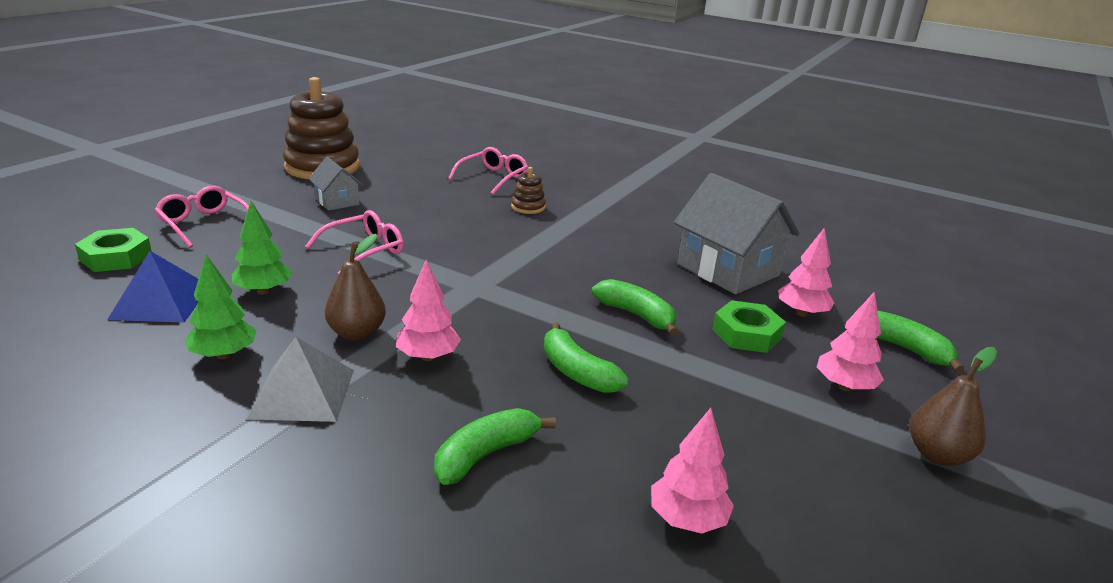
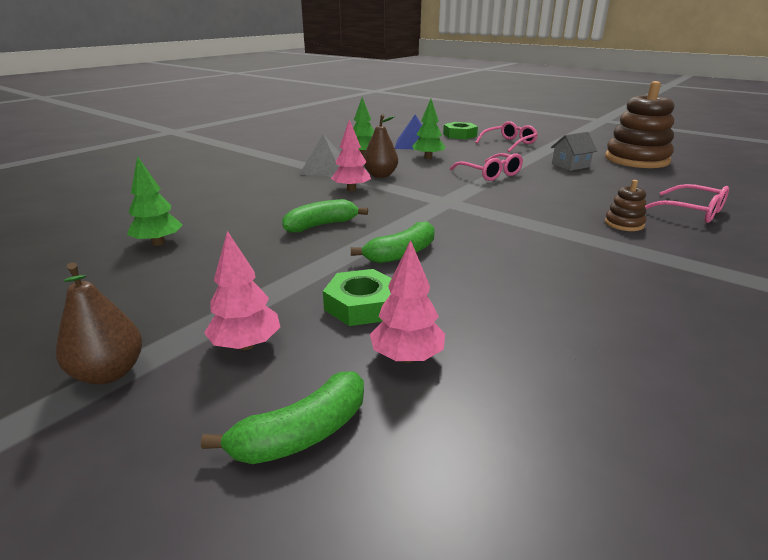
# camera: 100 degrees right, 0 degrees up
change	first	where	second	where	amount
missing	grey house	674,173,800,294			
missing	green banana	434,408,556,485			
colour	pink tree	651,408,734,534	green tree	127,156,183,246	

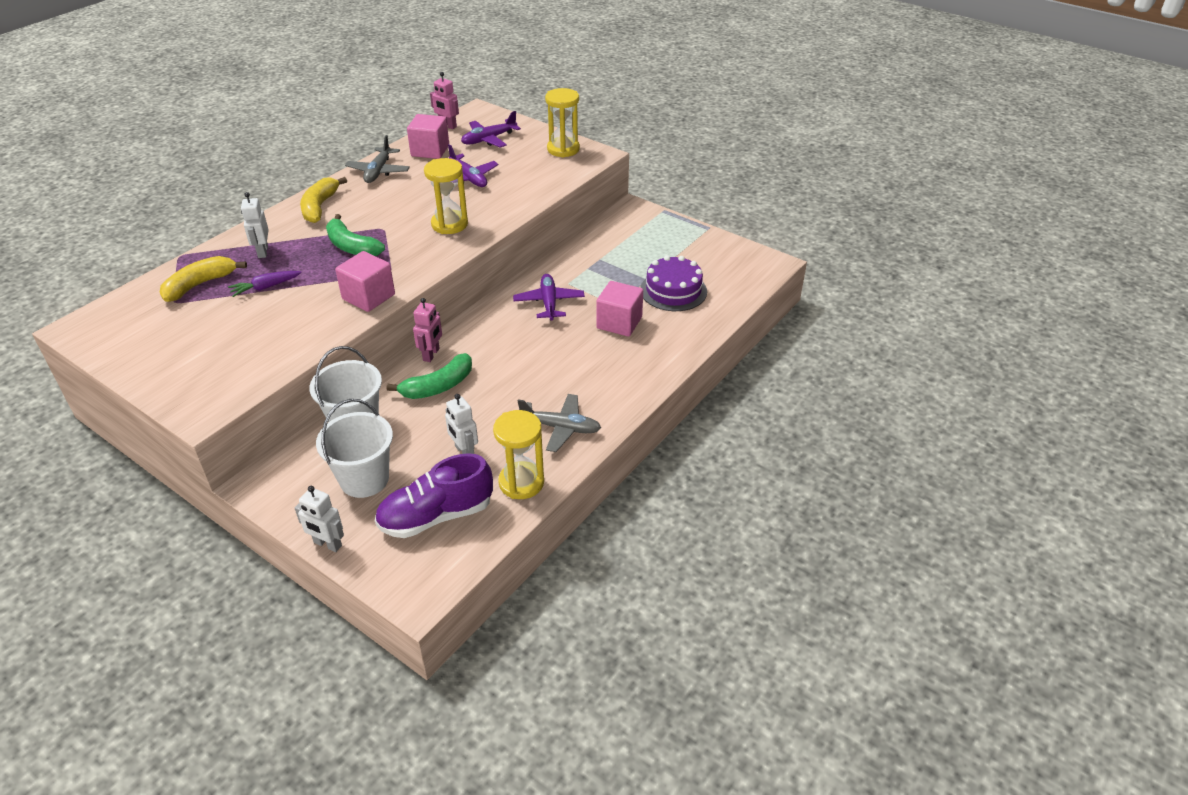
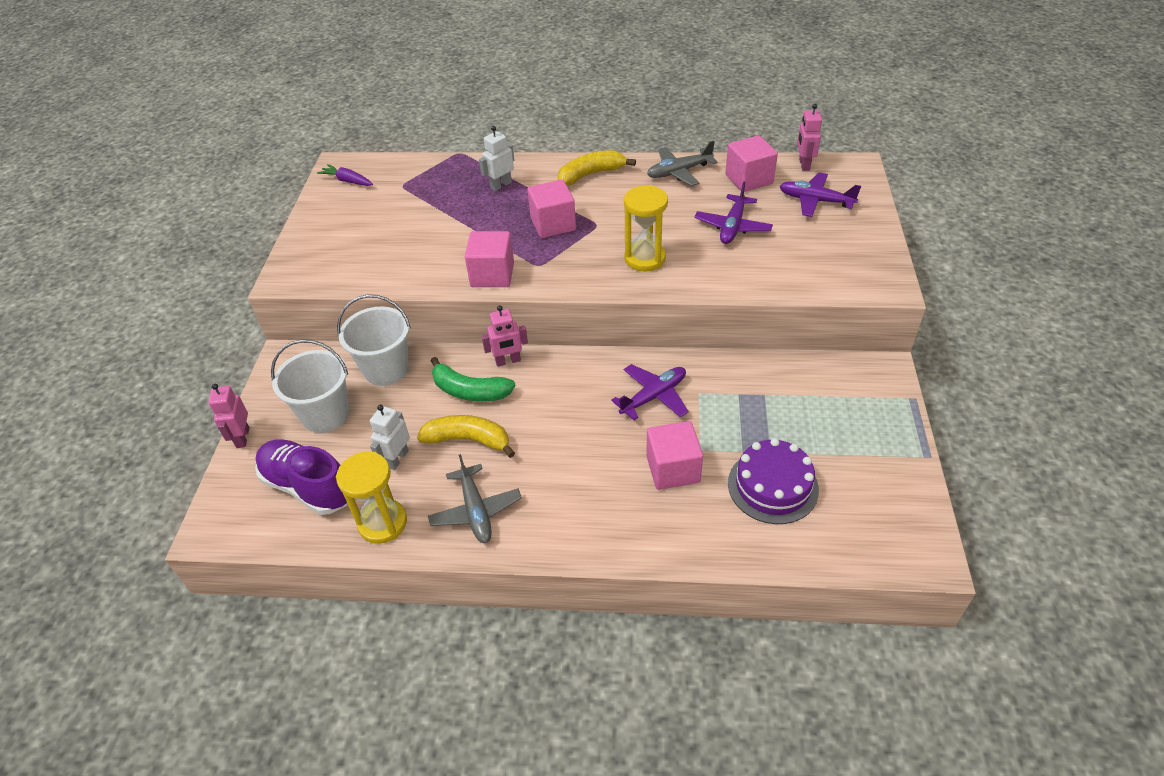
# camera: 60 degrees right, 5 degrees up
change	first	where	second	where	amount
missing	yellow hourglass	545,88,580,158			
exchanged	green banana	326,214,385,256	pink cube	528,180,576,238	
relocated	yellow banana	160,256,247,302		417,415,515,458	
relocated	purple carrot	228,271,301,297		317,164,373,186	
colour	white robot	295,486,344,552	pink robot	208,384,249,448	

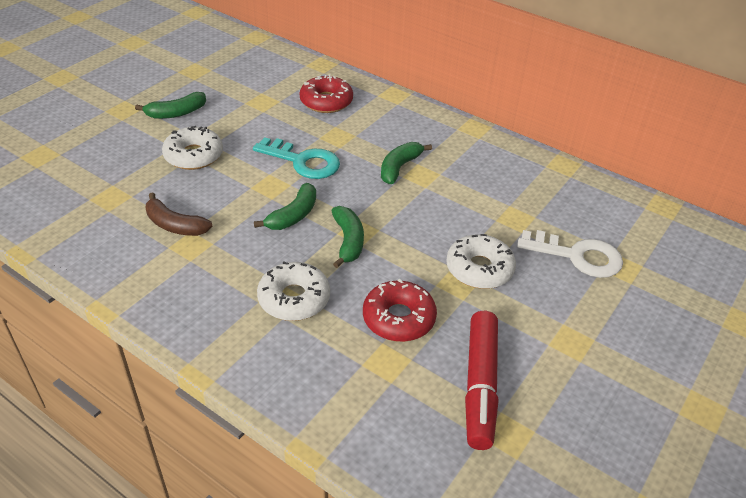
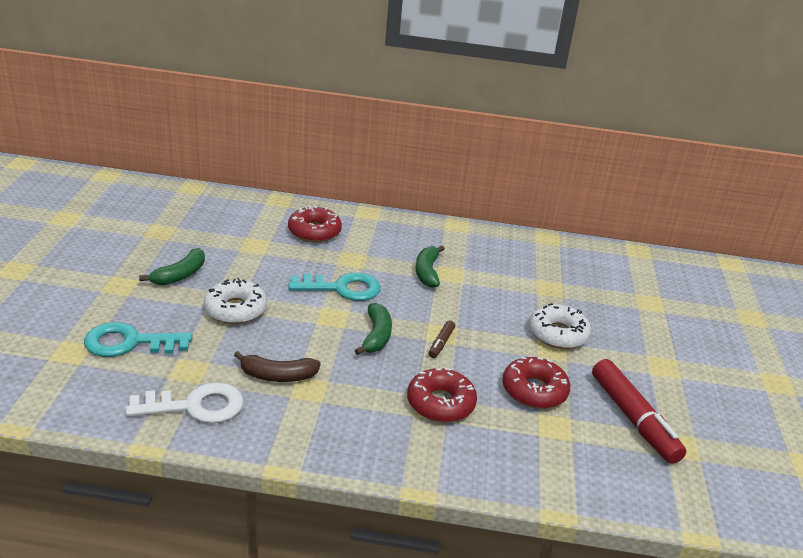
# camera: 30 degrees left, 10 degrees down
change	first	where	second	where	amount
exchanged	green banana	331,206,364,268	brown marker	429,320,455,358	
relocated	white key	517,230,623,278		126,382,244,424	
colour	white donut	257,261,330,321	red donut	407,368,477,422	
appeared			turquoise key	84,322,193,357	

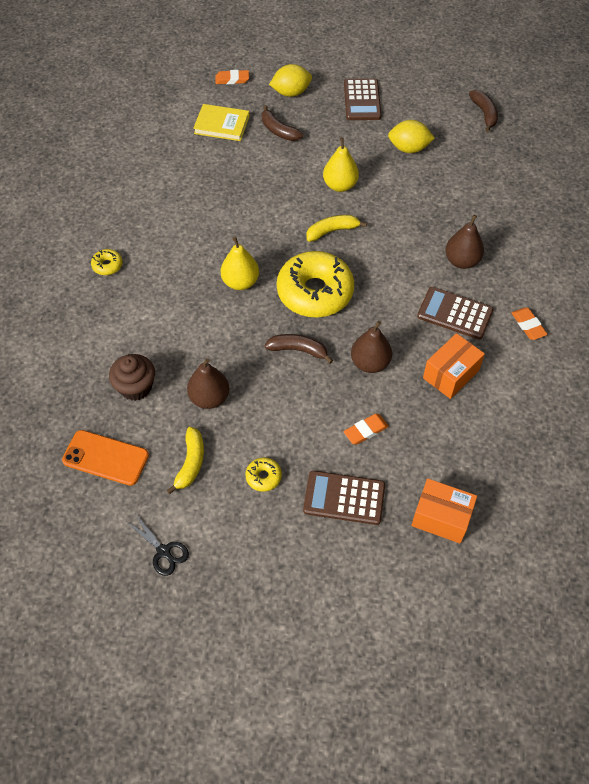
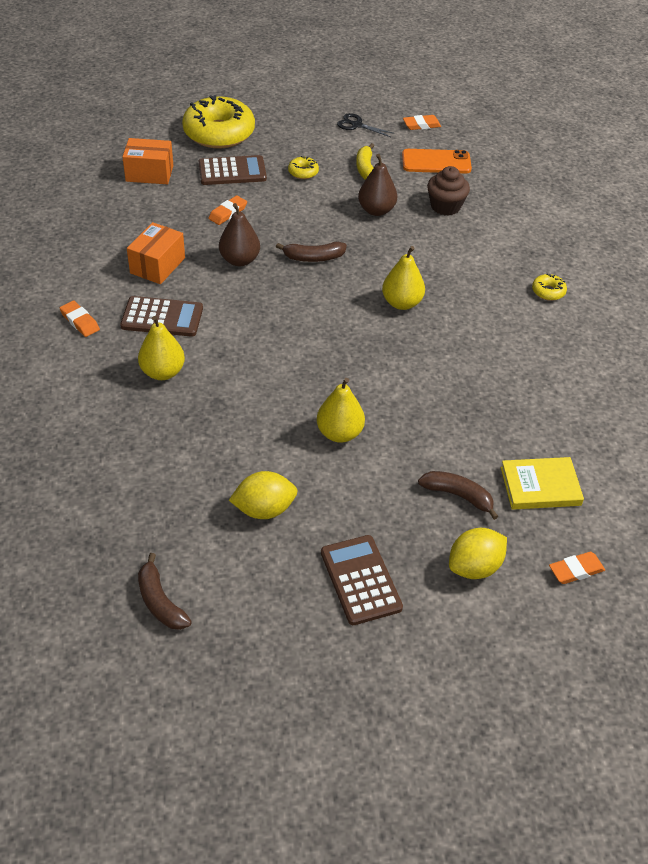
# camera: 160 degrees right, 10 degrees down
change	first	where	second	where	amount
missing	yellow banana	306,215,367,242			
colour	brown pear	445,215,484,269	yellow pear	138,316,185,380	
relocated	yellow donut	277,251,354,317		182,95,255,149	
appeared			orange eraser	403,115,441,130	

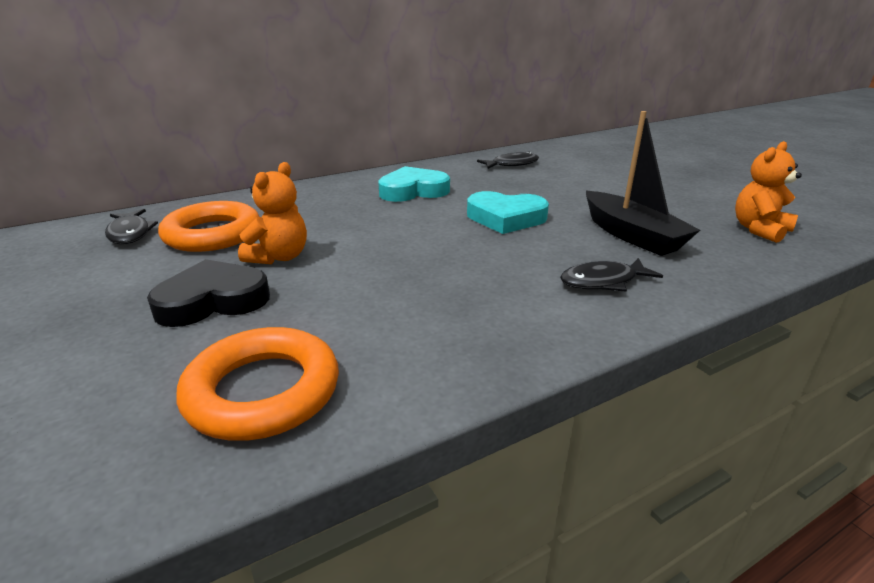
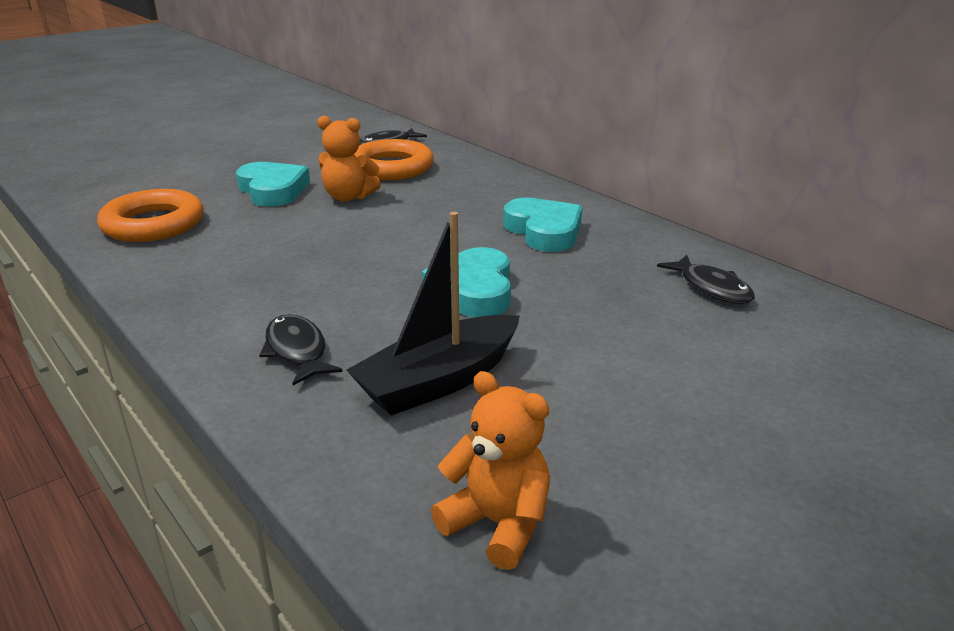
# camera: 80 degrees right, 0 degrees up
change	first	where	second	where	amount
colour	black heart	147,259,270,327	turquoise heart	236,162,310,206	

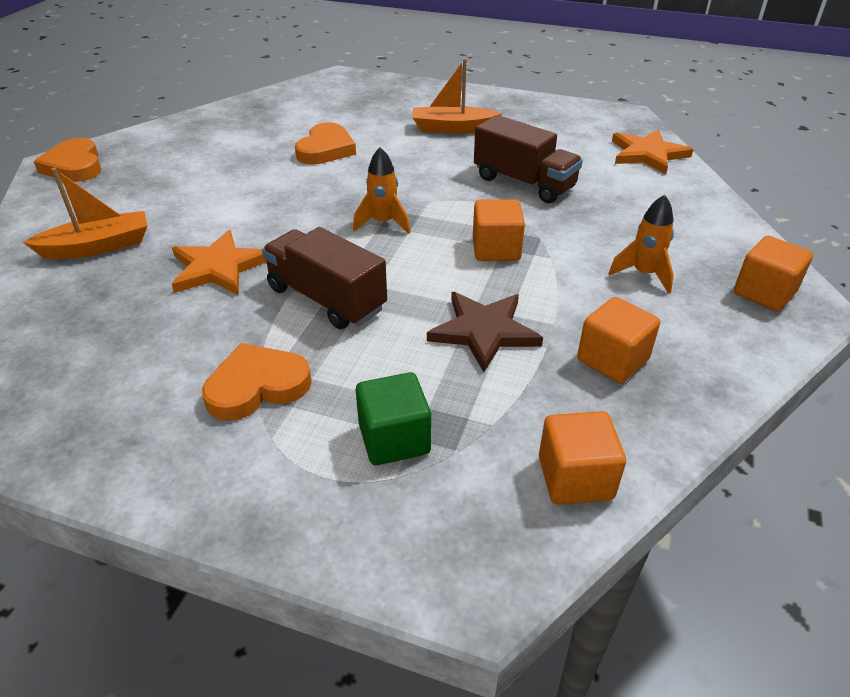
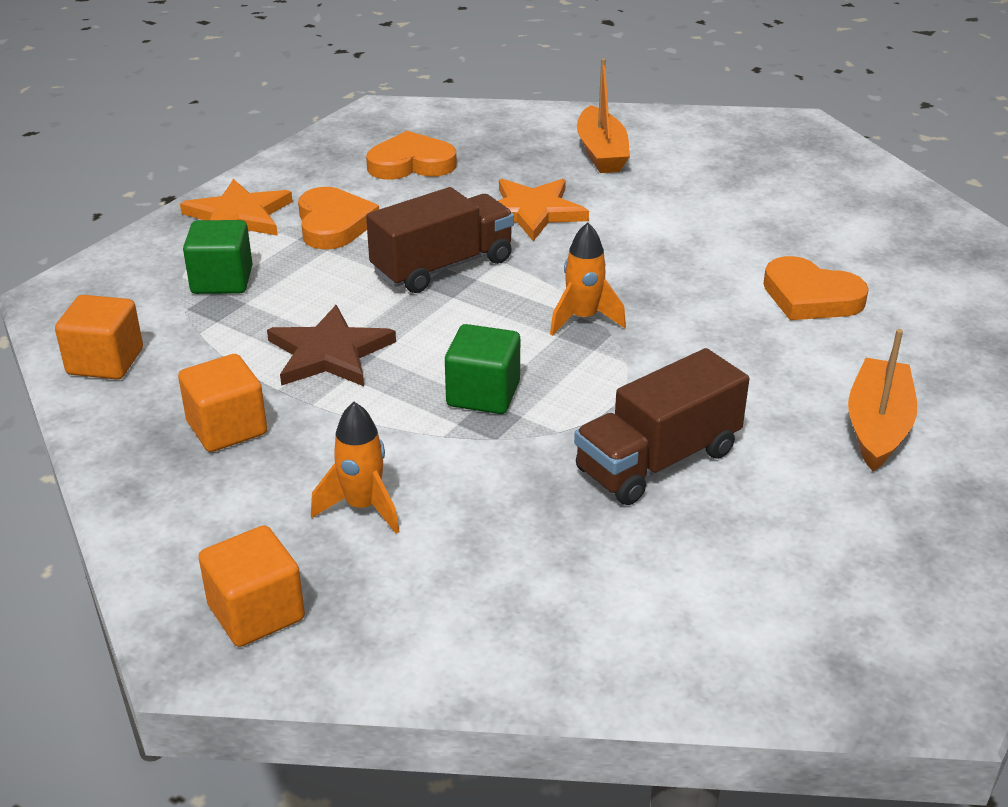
# camera: 105 degrees right, 5 degrees down
change	first	where	second	where	amount
relocated	orange star	612,129,693,175		180,179,293,236	
relocated	orange heart	33,138,101,182		366,131,457,180	
colour	orange cube	473,199,525,261	green cube	445,324,520,414	

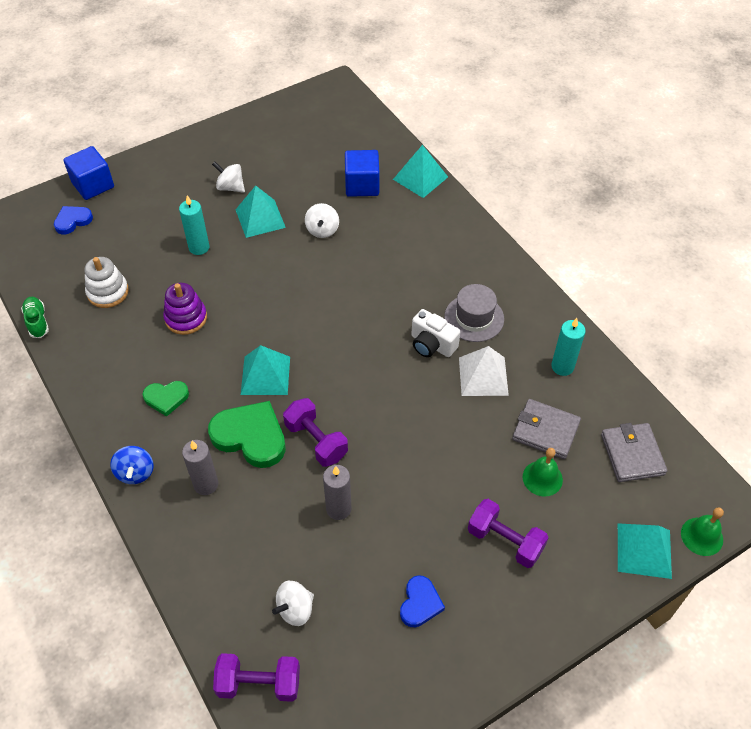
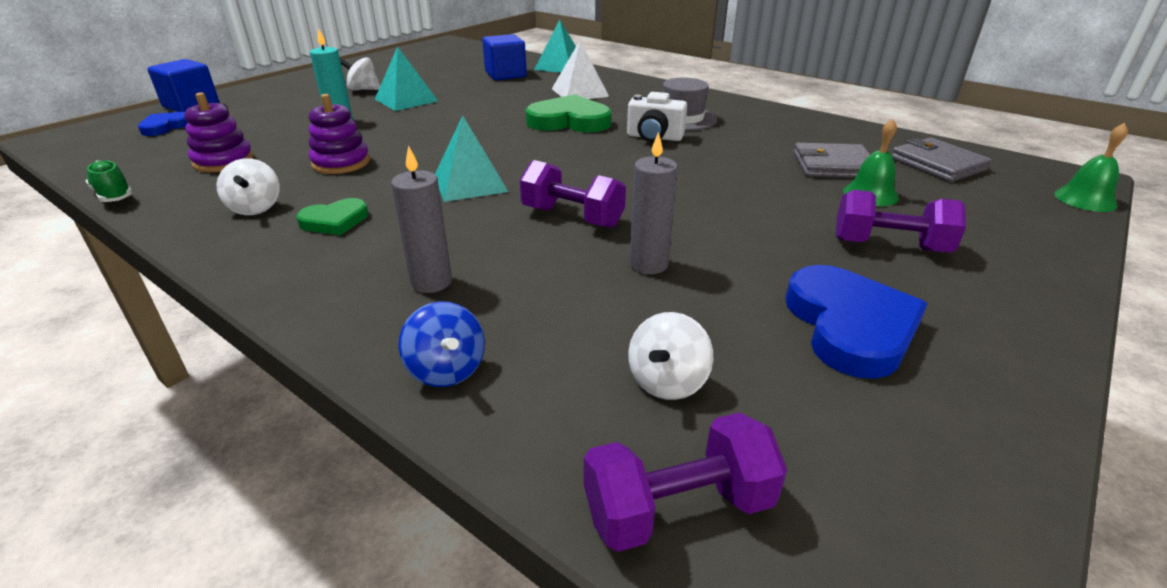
# camera: 20 degrees left, 20 degrees down
change	first	where	second	where	amount
relocated	white spinning top	305,203,339,238		217,158,280,215	
colour	white stacking toy	85,257,129,308	purple stacking toy	184,92,254,172	
missing	turquoise candle	551,318,586,376			
relocated	white pyramid	459,346,509,396		552,41,609,99	
relocated	green heart	208,401,286,468		526,94,612,133	
relocated	blue spinning top	110,446,154,484		399,301,485,387	
missing	turquoise pyramid	618,523,672,579			
size	blue heart	400,575,445,627		785,265,927,379	x1.76

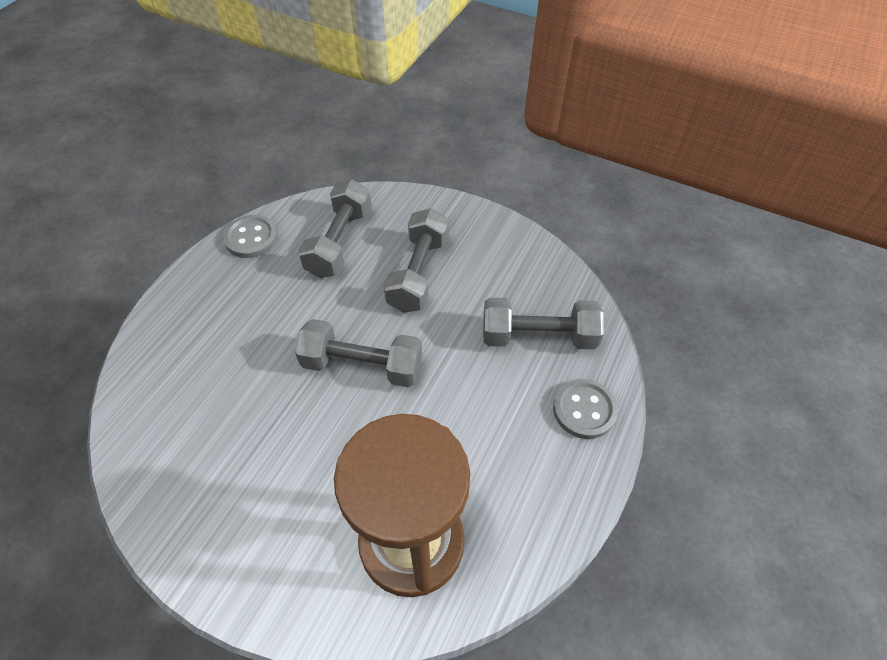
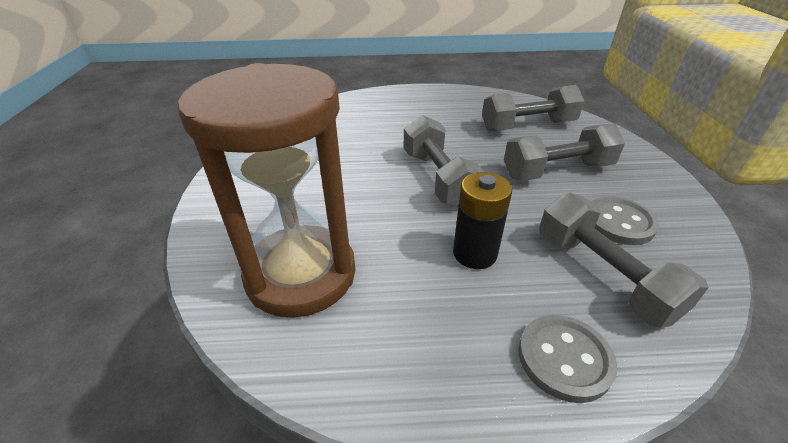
# camera: 60 degrees right, 15 degrees down
change	first	where	second	where	amount
relocated	grey button	223,215,278,258		591,196,659,245	
appeared			black battery	453,172,512,269	

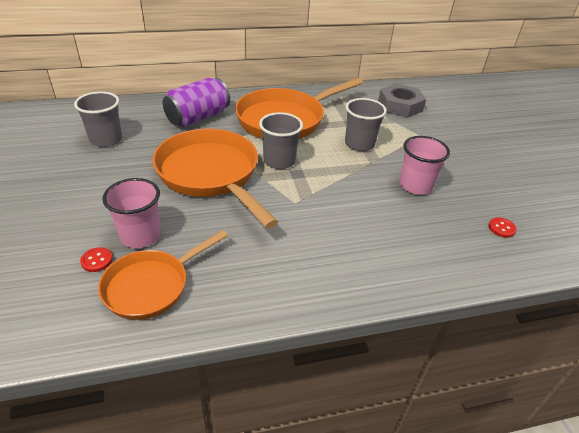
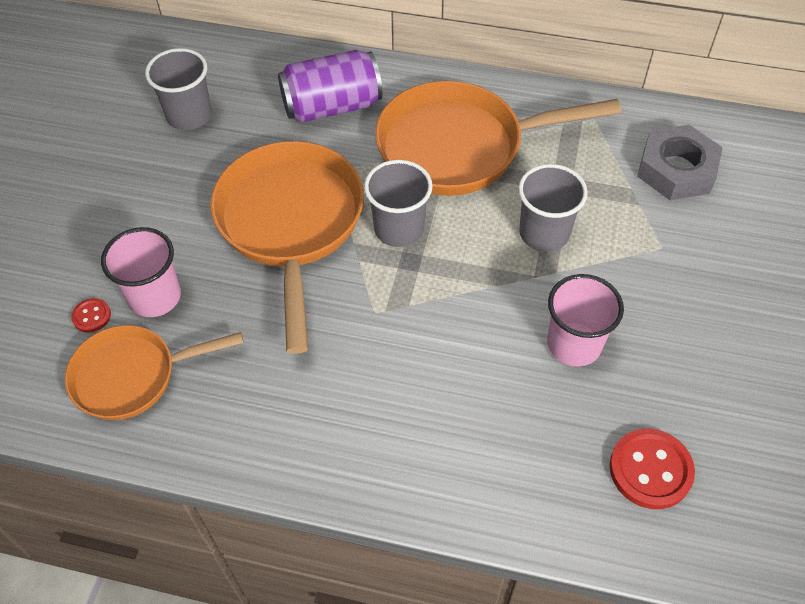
# camera: 30 degrees right, 15 degrees up
change	first	where	second	where	amount
size	red button	488,217,517,238		610,428,695,509	x1.94

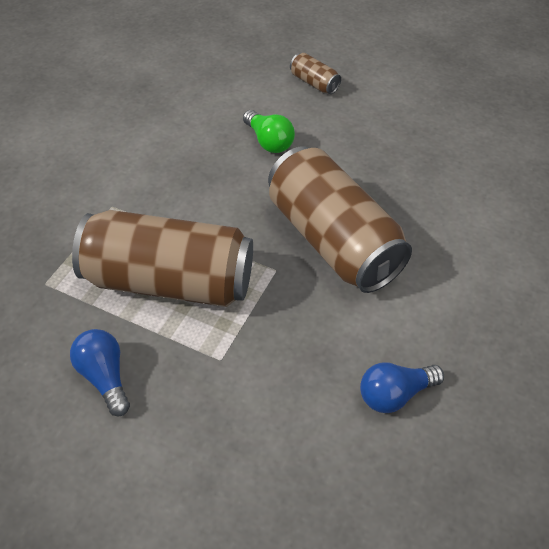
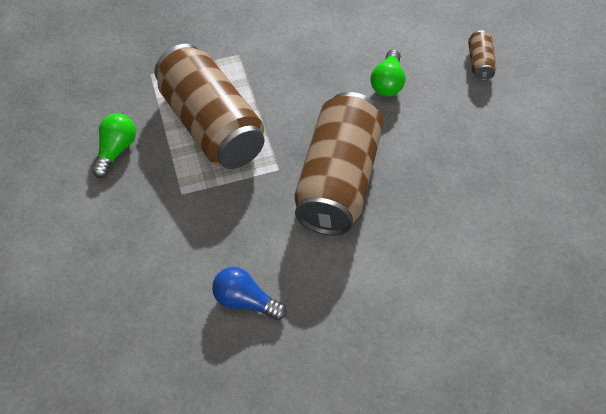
# camera: 50 degrees right, 5 degrees up
change	first	where	second	where	amount
colour	blue light bulb	70,329,130,416	green light bulb	92,113,136,178	

